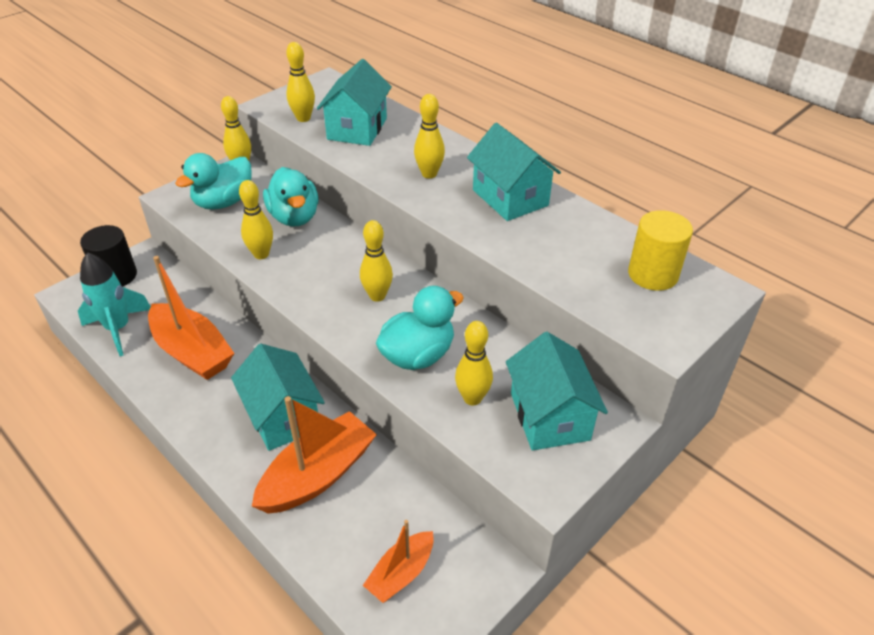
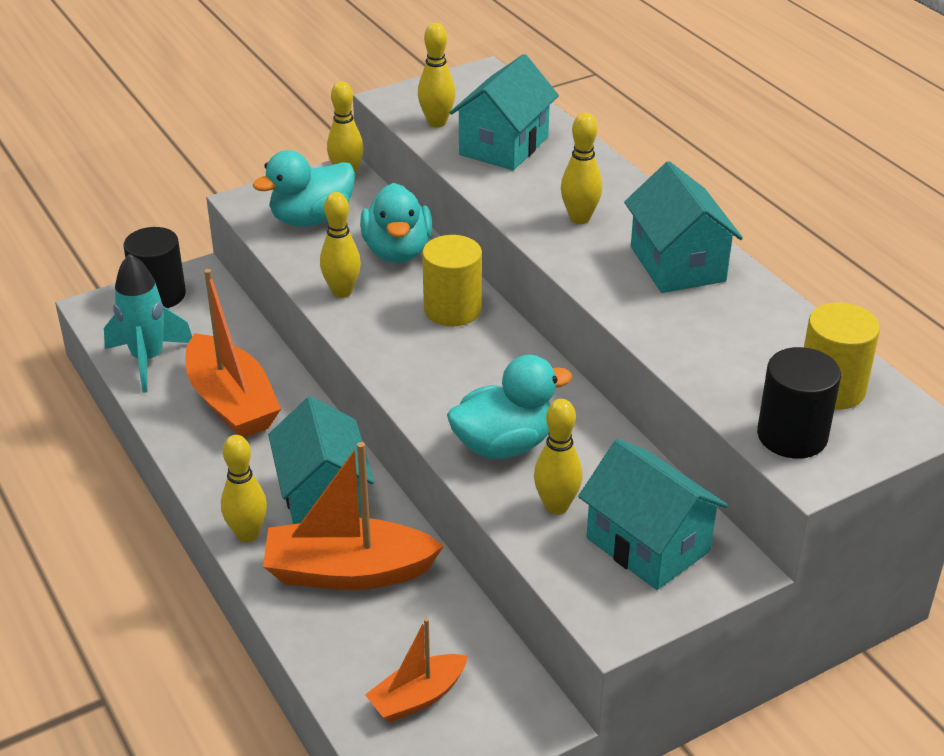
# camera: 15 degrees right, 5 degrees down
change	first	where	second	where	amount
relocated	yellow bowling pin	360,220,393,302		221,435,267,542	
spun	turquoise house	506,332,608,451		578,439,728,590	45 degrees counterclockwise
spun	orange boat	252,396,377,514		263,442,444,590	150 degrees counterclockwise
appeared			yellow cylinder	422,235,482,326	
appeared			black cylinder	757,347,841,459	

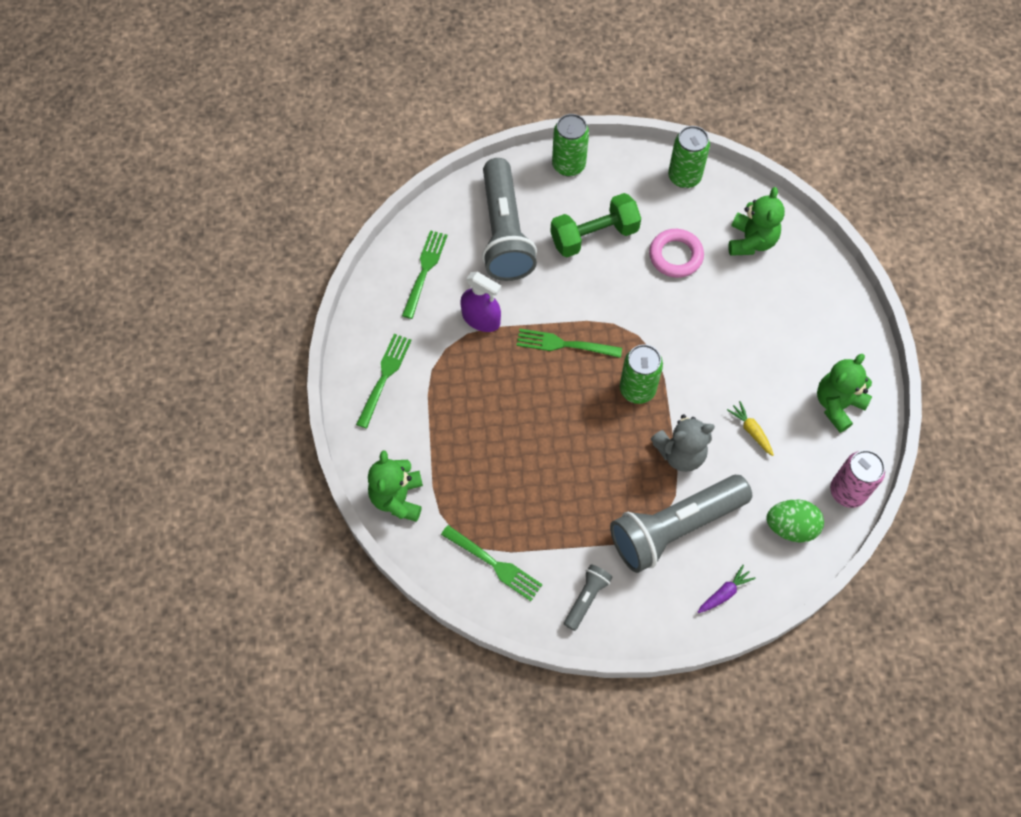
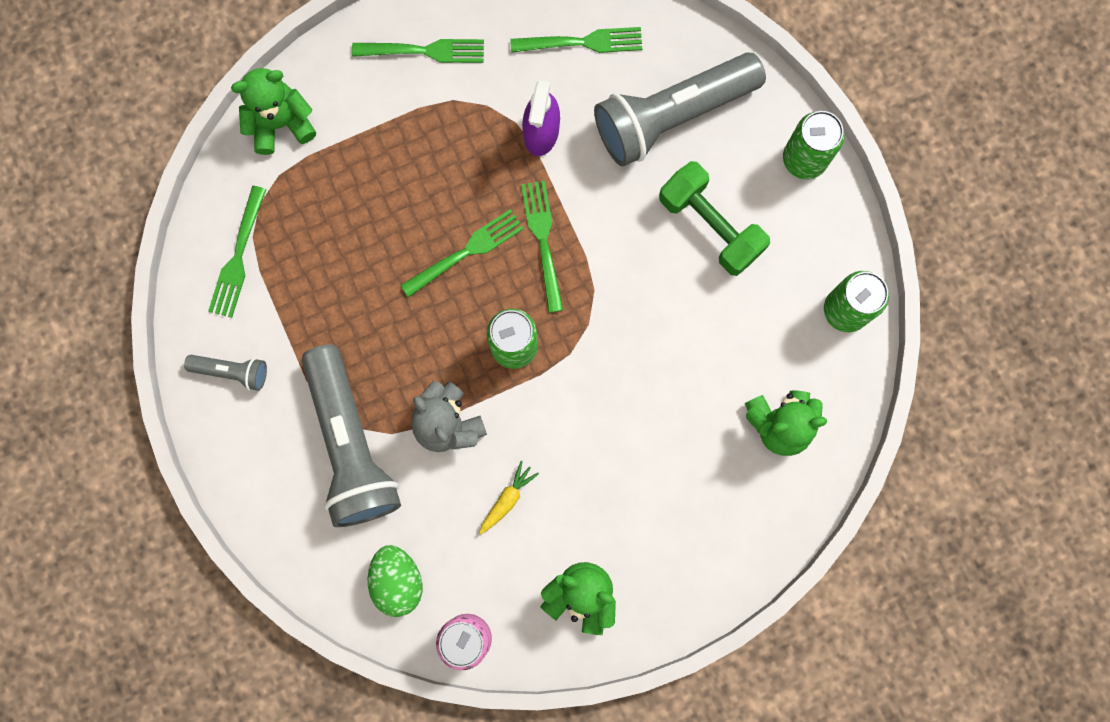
# camera: 70 degrees right, 15 degrees up
change	first	where	second	where	amount
missing	pink ring	649,229,704,278			
spun	grey flashlight	610,475,752,573		301,344,401,527	150 degrees counterclockwise
missing	purple carrot	698,565,755,613			
appeared			green fork	400,209,524,298	

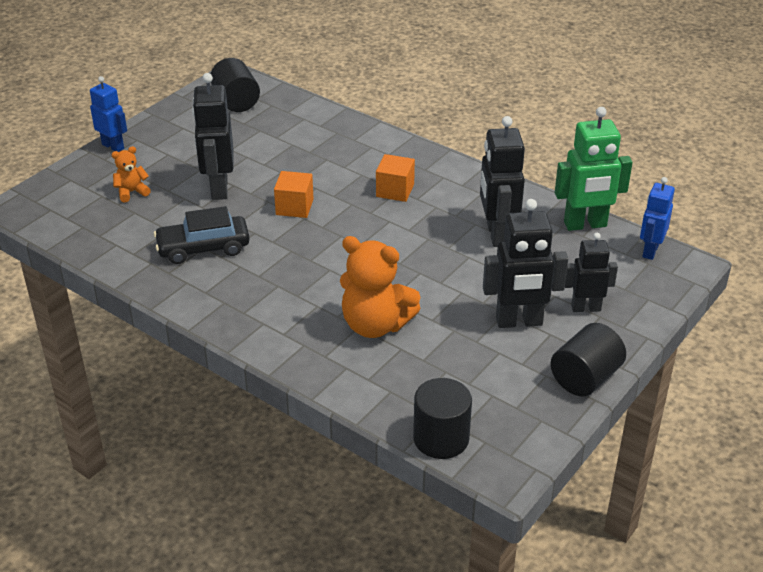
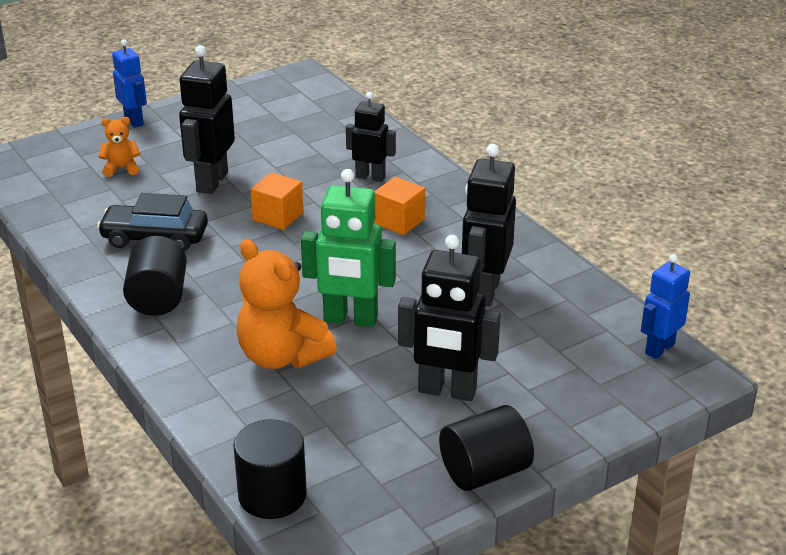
# camera: 20 degrees right, 5 degrees down
change	first	where	second	where	amount
relocated	black cylinder	211,58,260,112		123,236,187,316	
relocated	green robot	555,107,632,231		301,169,396,327	
relocated	black robot	565,233,618,312		346,92,396,182	

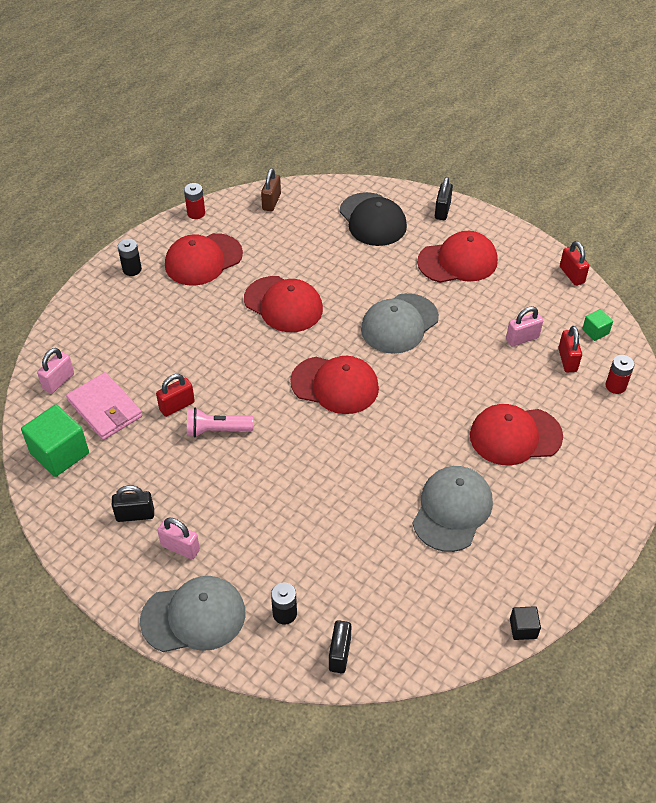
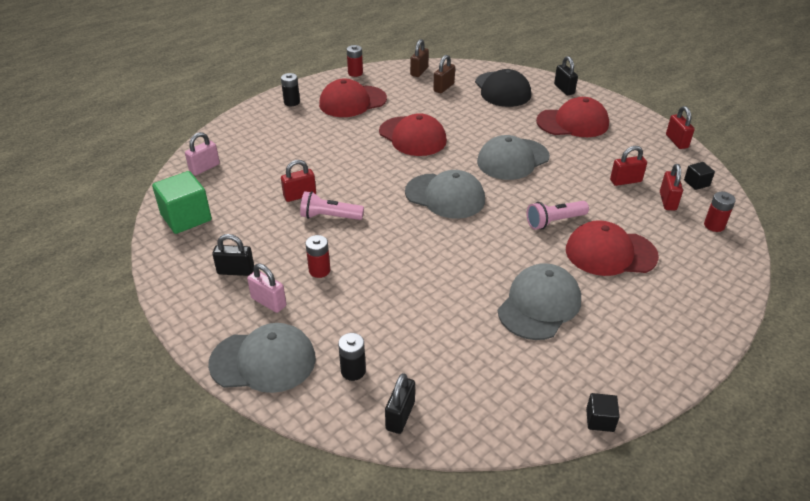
# camera: 10 degrees right, 10 degrees down
change	first	where	second	where	amount
spun	black padlock	435,177,453,220		554,56,578,95	45 degrees counterclockwise
colour	pink padlock	506,306,543,346	red padlock	610,146,647,186	
colour	green cube	582,309,613,341	black cube	684,162,715,190	
colour	red cap	290,356,379,414	grey cap	405,170,485,219	
missing	pink wallet	66,372,142,440			
appeared			brown padlock	433,55,455,93	
appeared			pink flashlight	526,201,589,230	
appeared			red battery	306,235,330,278	

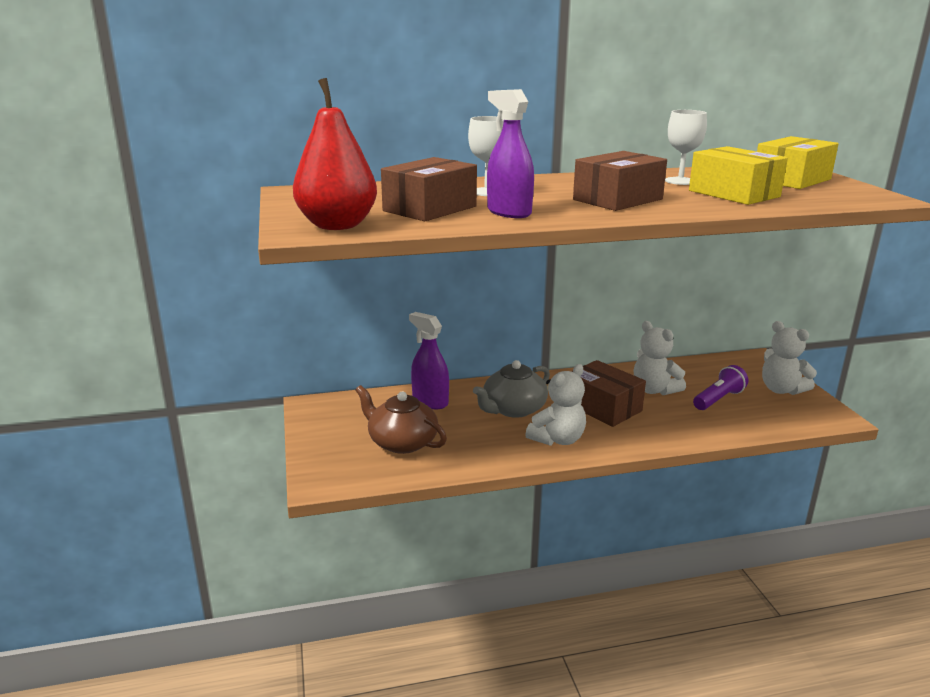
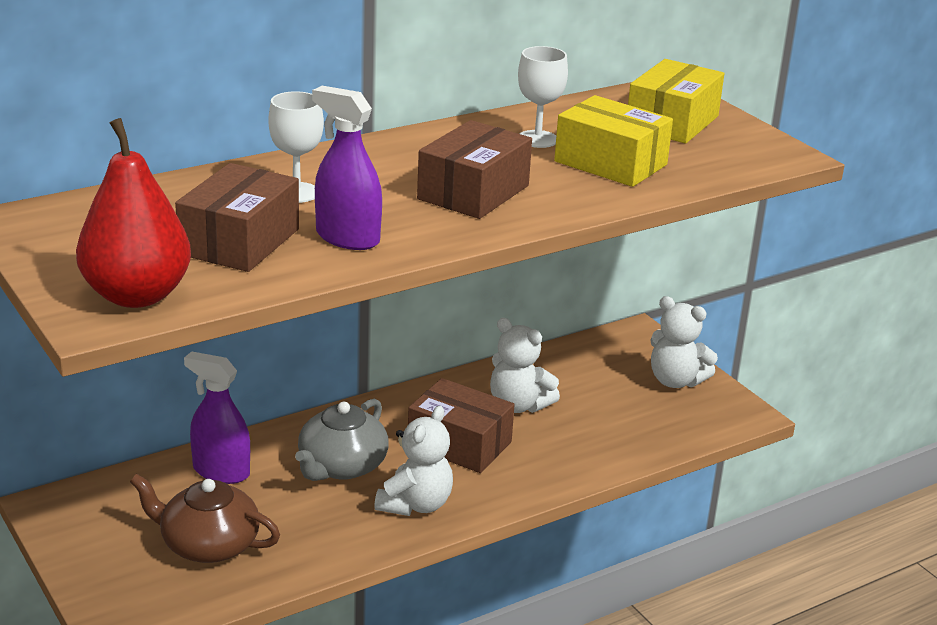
# camera: 20 degrees left, 5 degrees up
change	first	where	second	where	amount
missing	purple flashlight	693,365,748,410			

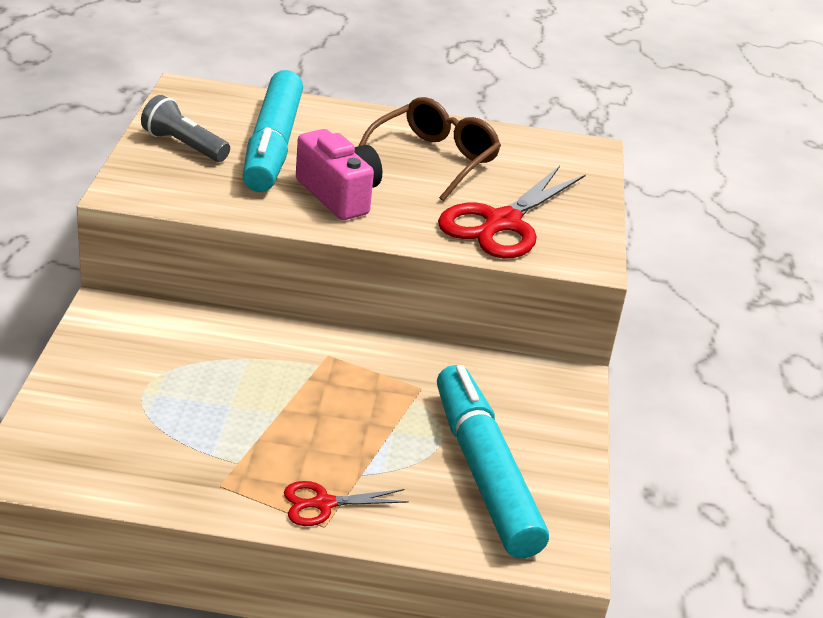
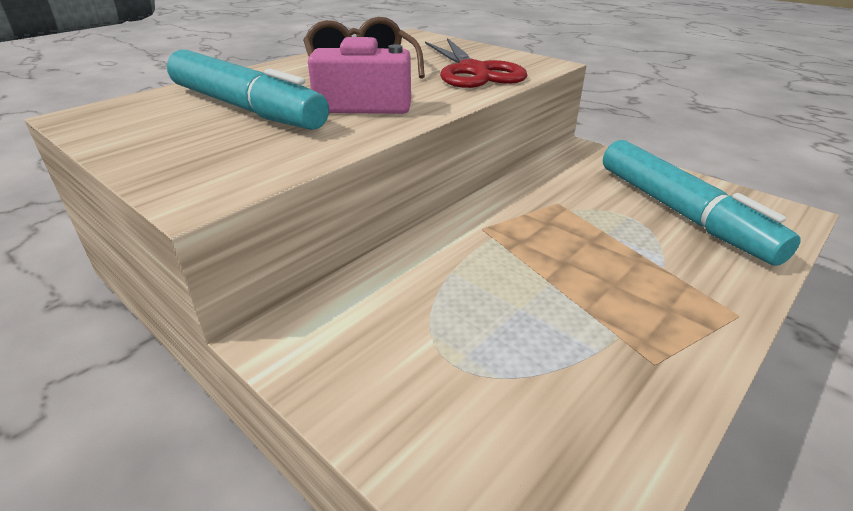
# camera: 50 degrees left, 0 degrees up
change	first	where	second	where	amount
missing	grey flashlight	141,95,230,162			
spun	turquoise marker	437,365,549,558		603,140,801,266	135 degrees counterclockwise
missing	red scissors	284,481,409,526			

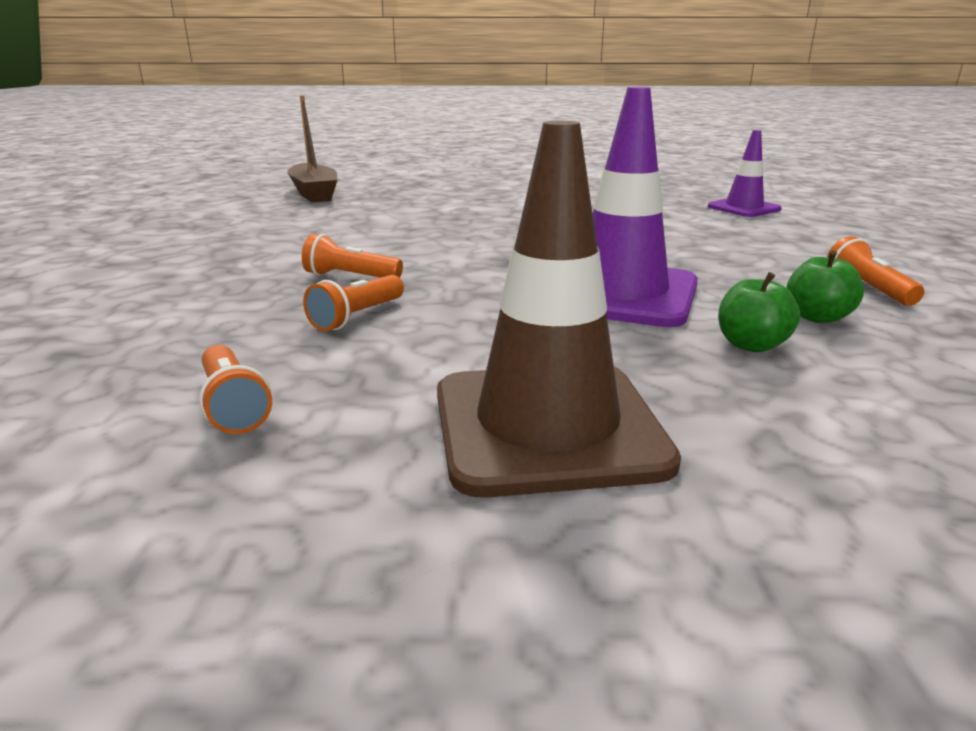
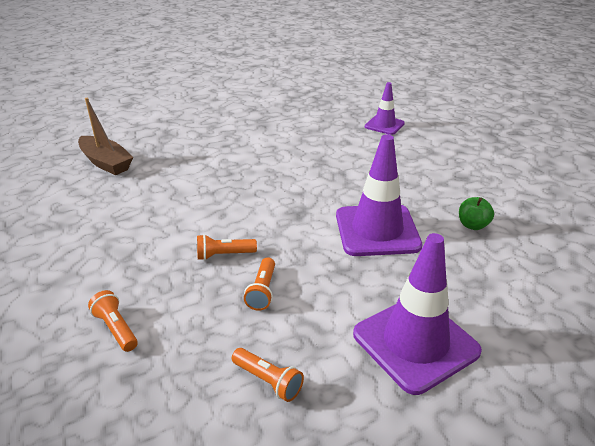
# camera: 25 degrees left, 10 degrees up
change	first	where	second	where	amount
colour	brown traffic cone	437,121,681,498	purple traffic cone	353,233,482,395	
relocated	orange flashlight	827,236,924,306		88,290,138,352	
missing	green apple	718,272,800,352			

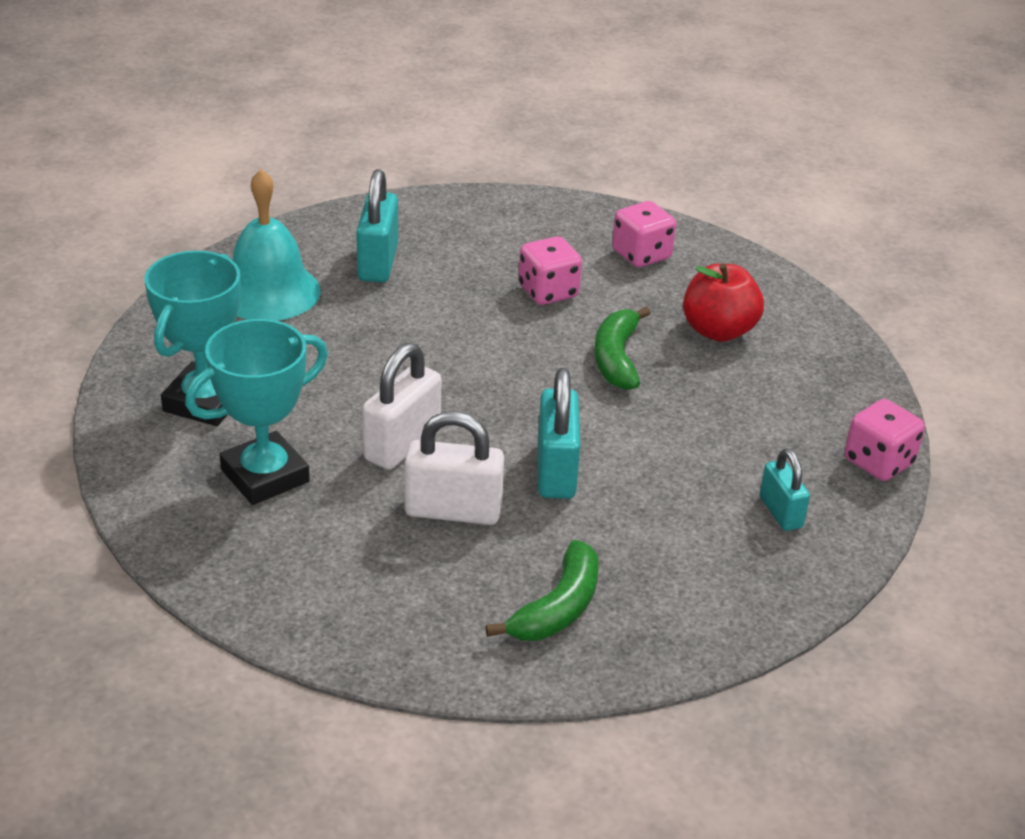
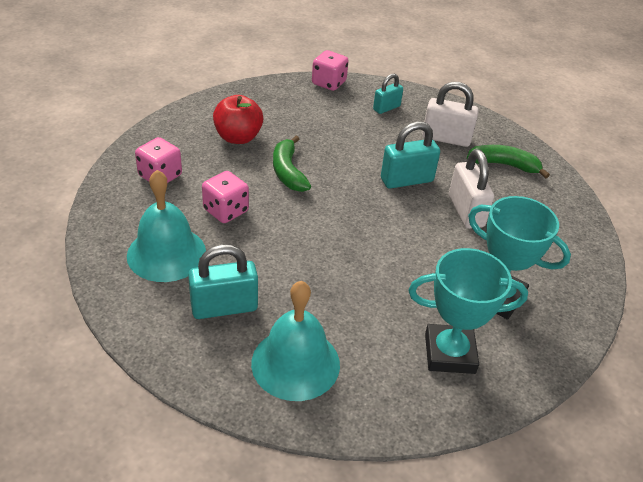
# camera: 110 degrees left, 5 degrees up
change	first	where	second	where	amount
spun	green banana	594,307,651,390		273,136,311,192	90 degrees clockwise
relocated	white padlock	362,343,441,470		422,82,479,147	
appeared			turquoise bell	127,170,206,282	

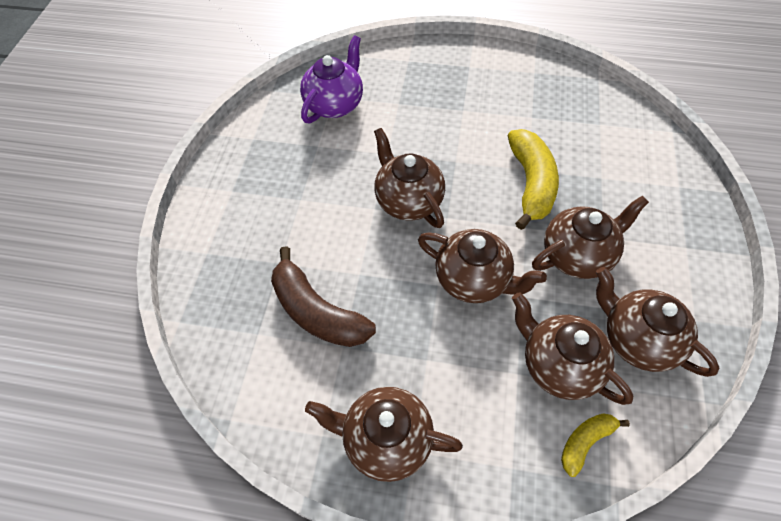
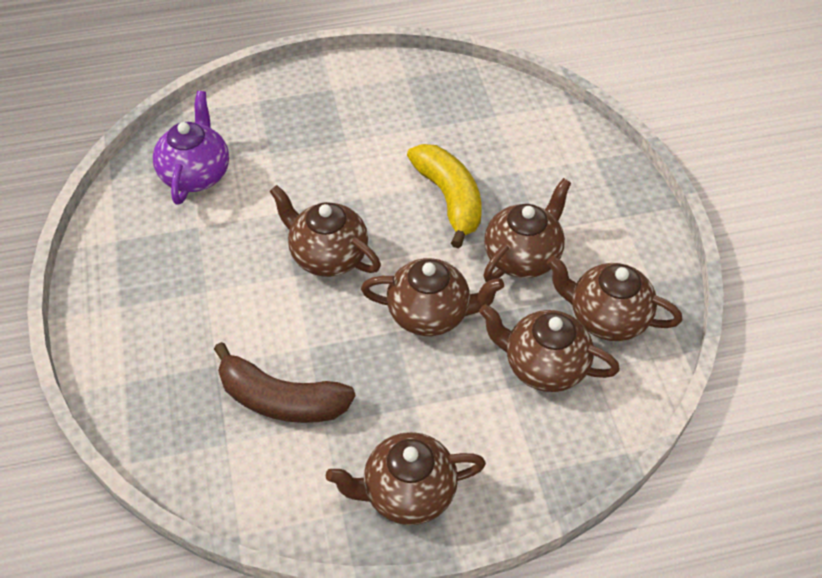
# camera: 25 degrees left, 5 degrees down
change	first	where	second	where	amount
missing	yellow banana	561,413,630,477			

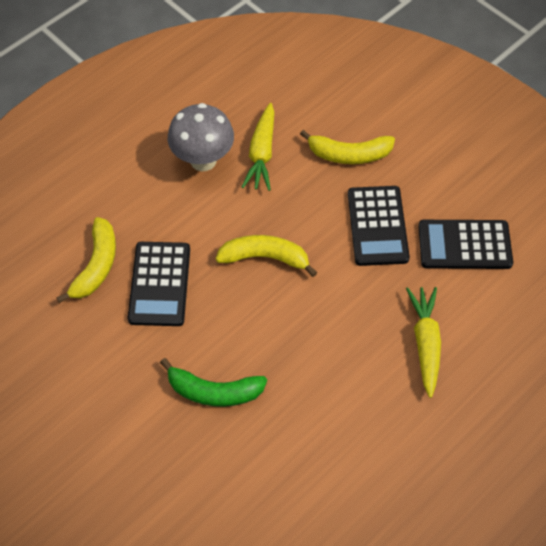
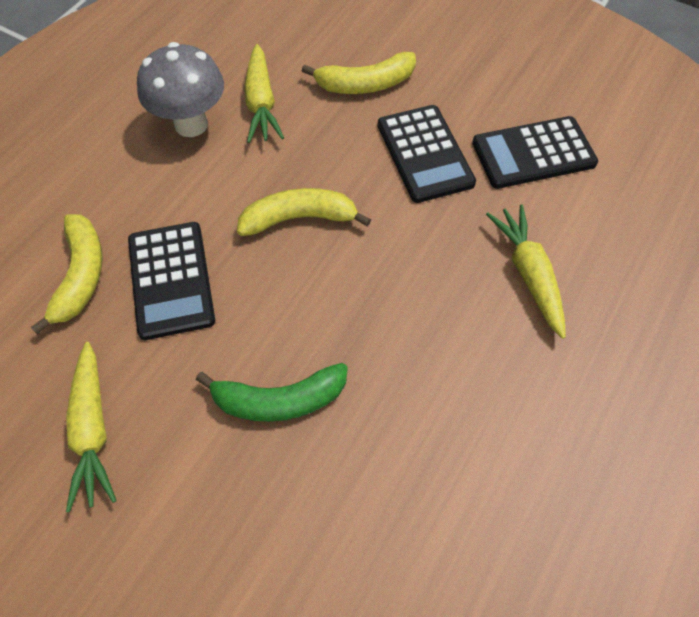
# camera: 15 degrees left, 0 degrees up
change	first	where	second	where	amount
appeared			yellow carrot	66,342,117,512	

